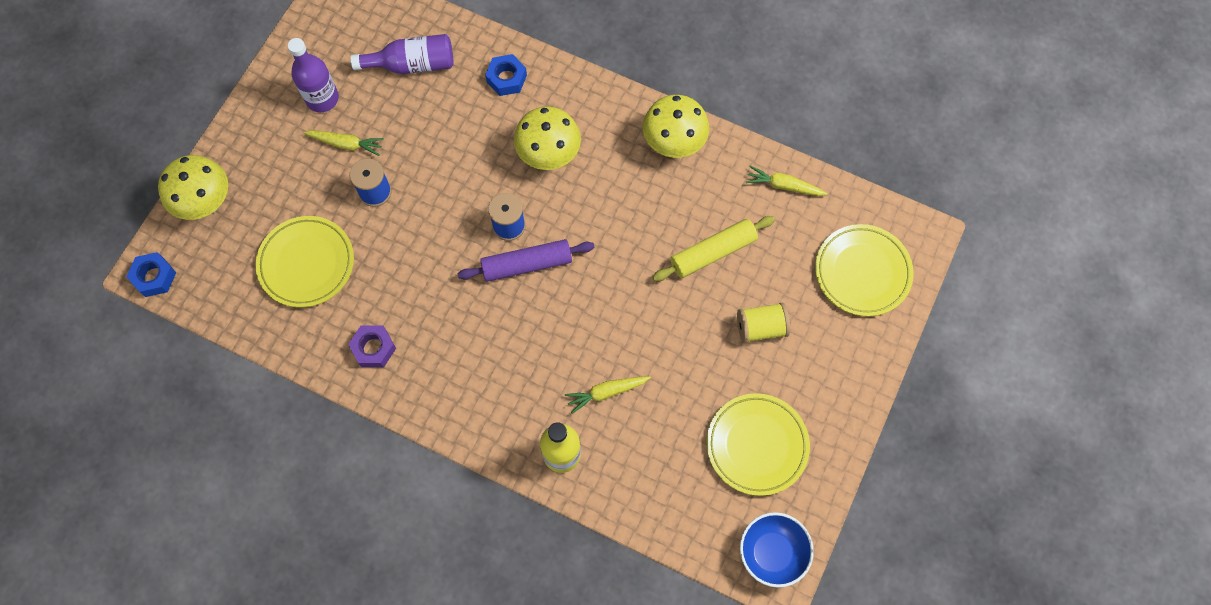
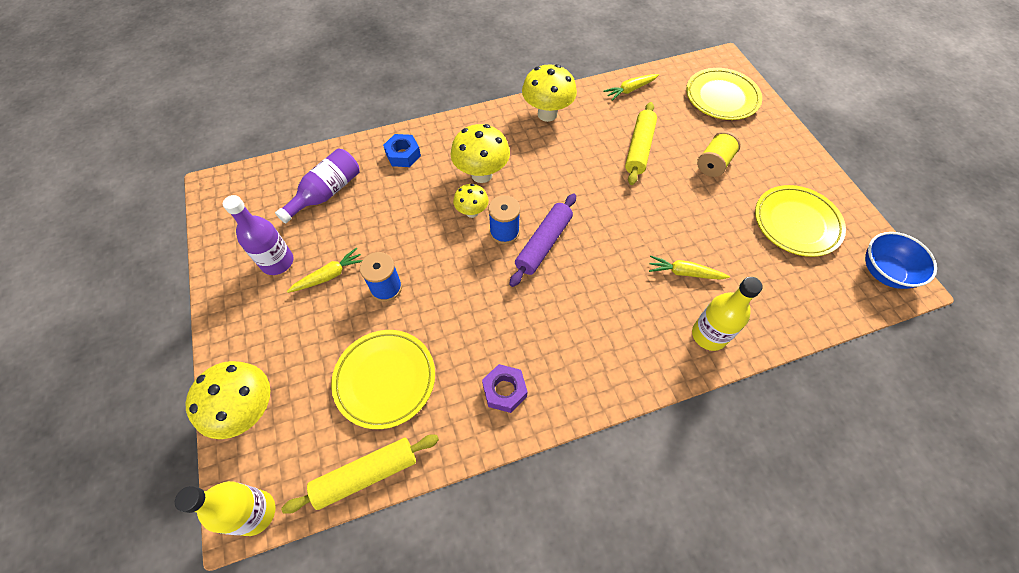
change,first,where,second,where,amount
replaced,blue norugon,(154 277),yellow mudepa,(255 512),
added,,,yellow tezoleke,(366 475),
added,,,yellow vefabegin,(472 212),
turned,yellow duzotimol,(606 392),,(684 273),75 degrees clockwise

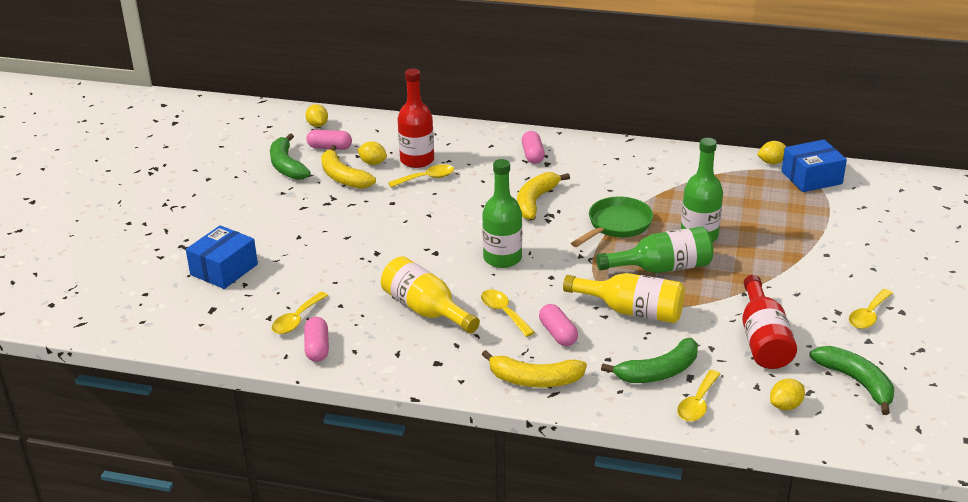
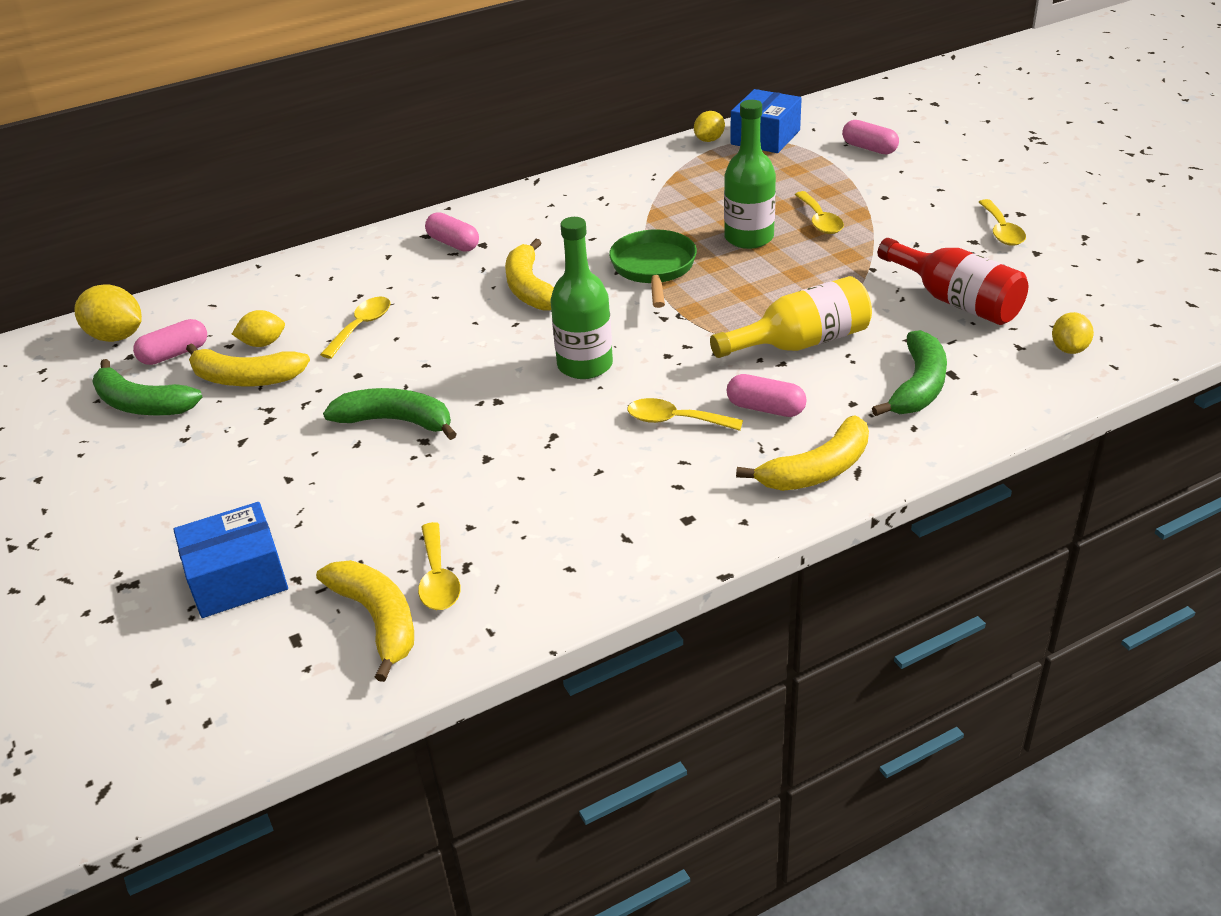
change,first,where,second,where,amount
resized,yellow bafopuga,(317 125),,(117 336),x1.58
turned,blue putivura,(224 269),,(237 578),75 degrees clockwise
added,,,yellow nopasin,(377 620),
moved,green nopasin,(856 382),,(396 421),
moved,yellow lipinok,(697 403),,(820 220),
moved,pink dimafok,(317 348),,(869 148),
removed,yellow mudepa,(425 310),,,
removed,red mudepa,(417 160),,,
removed,green mudepa,(662 268),,,

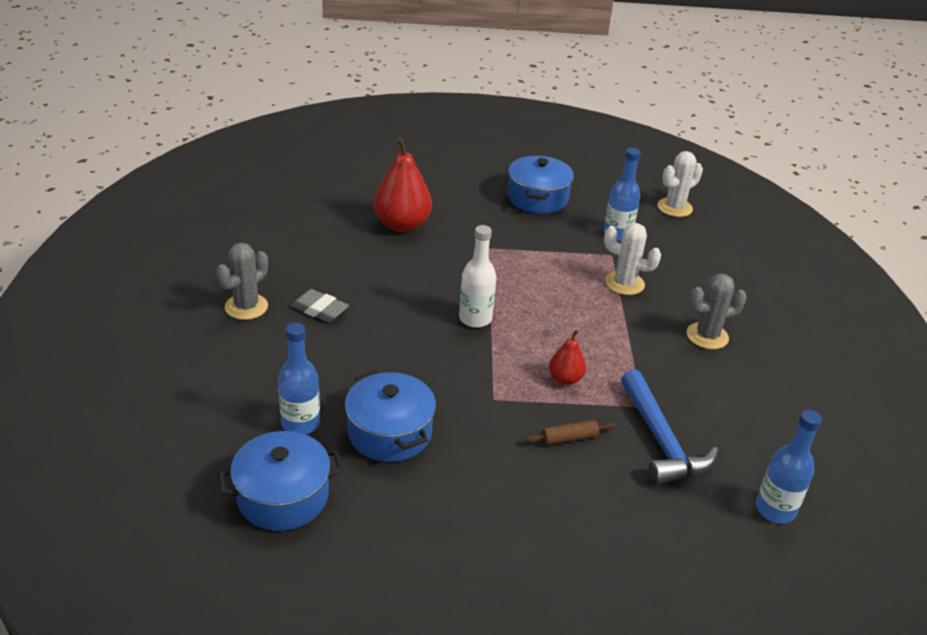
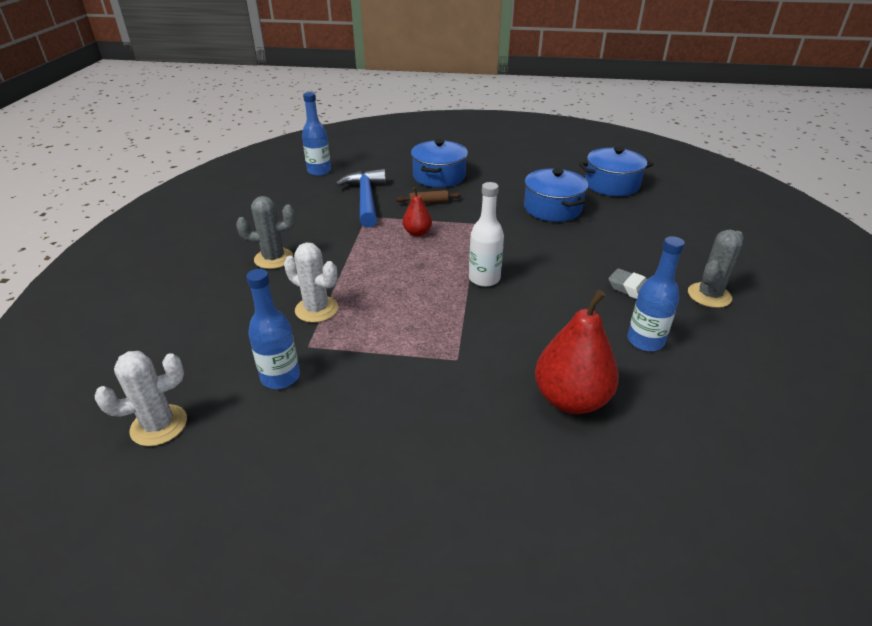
change,first,where,second,where,amount
moved,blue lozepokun,(537 198),,(439 176),
moved,blue mudepa,(300 423),,(645 341),

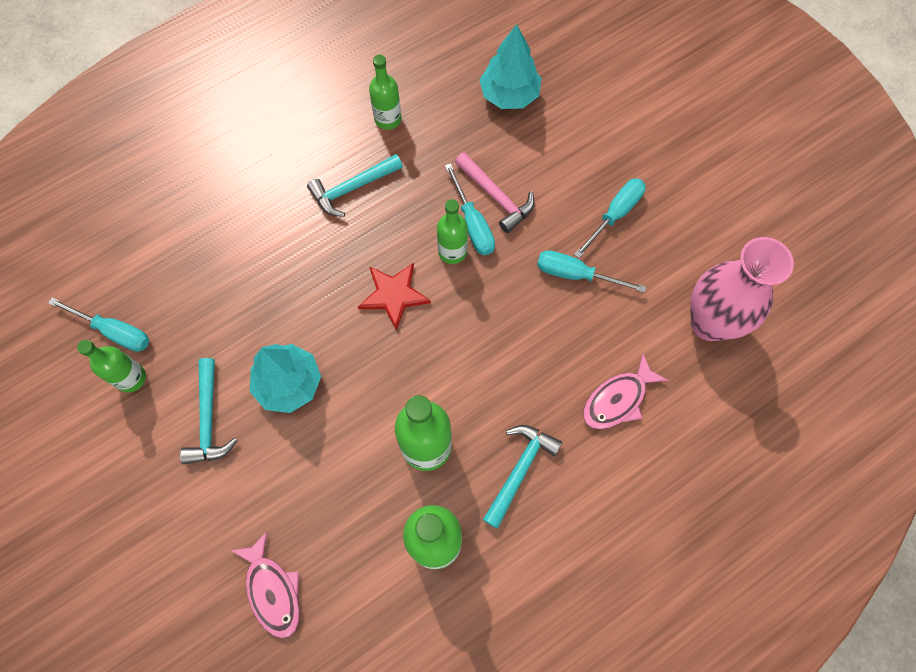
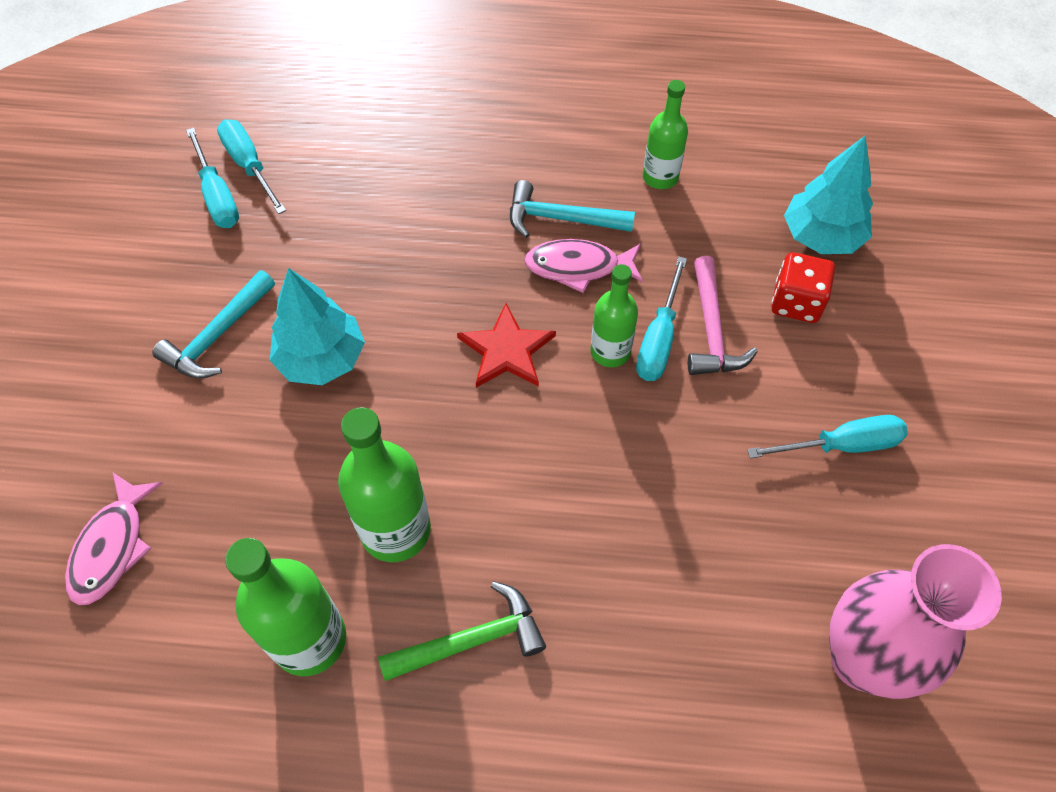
change,first,where,second,where,amount
moved,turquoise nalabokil,(576 275),,(249 166),
recoloured,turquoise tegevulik,(519 470),green tegevulik,(472 640),
moved,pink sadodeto,(618 399),,(578 267),
added,,,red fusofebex,(796 302),
removed,green mudepa,(131 378),,,

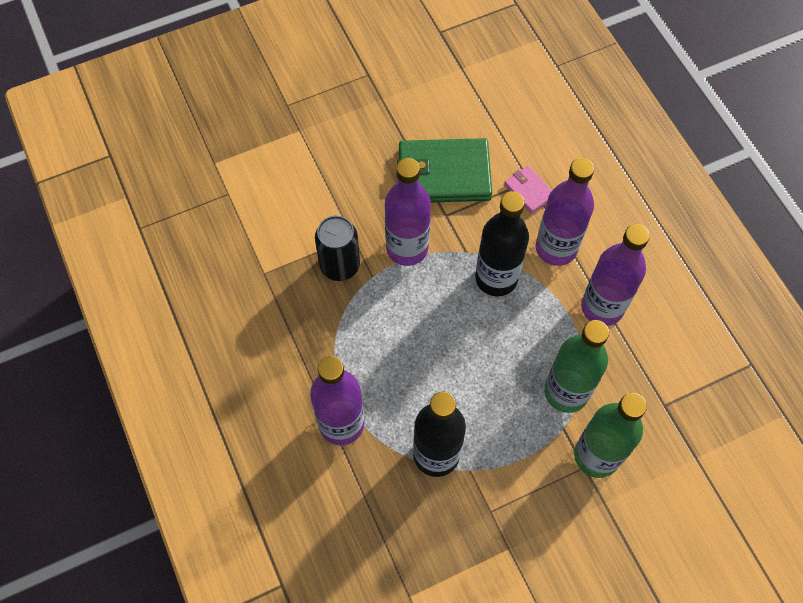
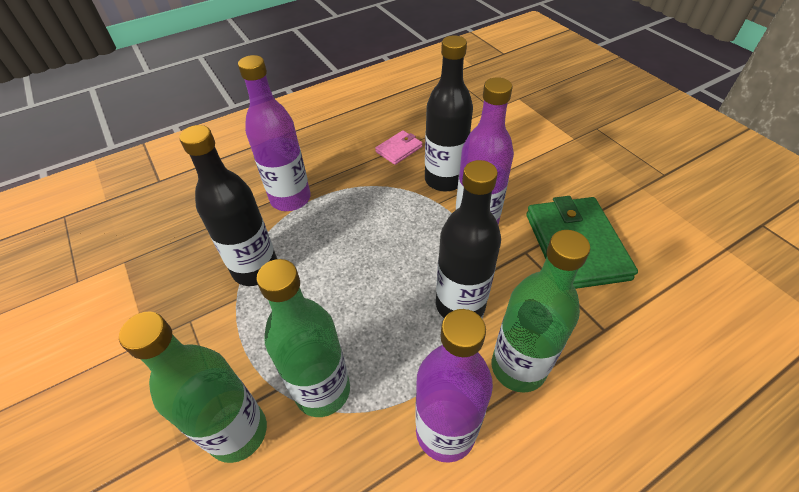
change,first,where,second,where,amount
moved,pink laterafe,(529 191),,(399 149),
replaced,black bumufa,(340 265),black mudepa,(444 180),
recoloured,purple mudepa,(556 248),green mudepa,(518 367),

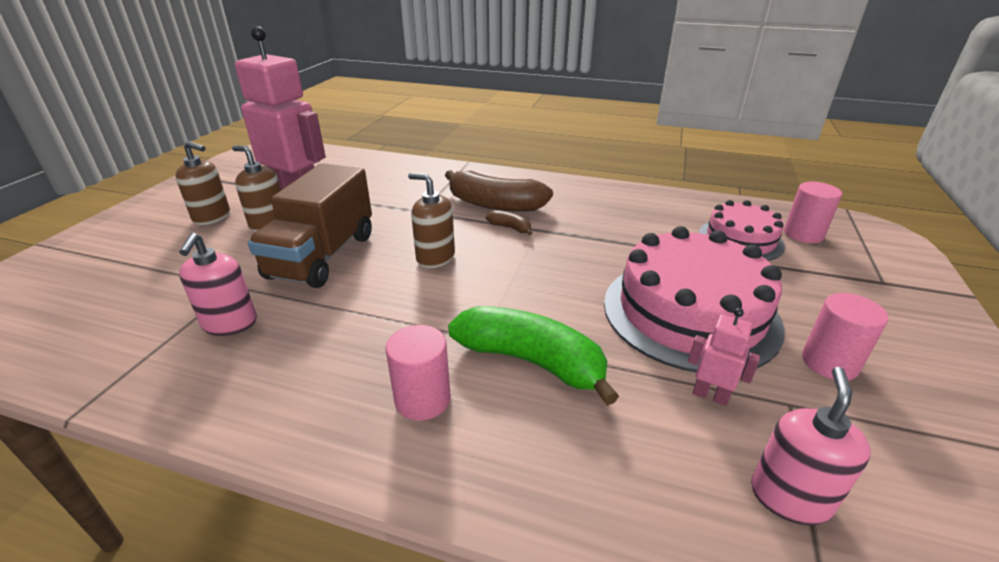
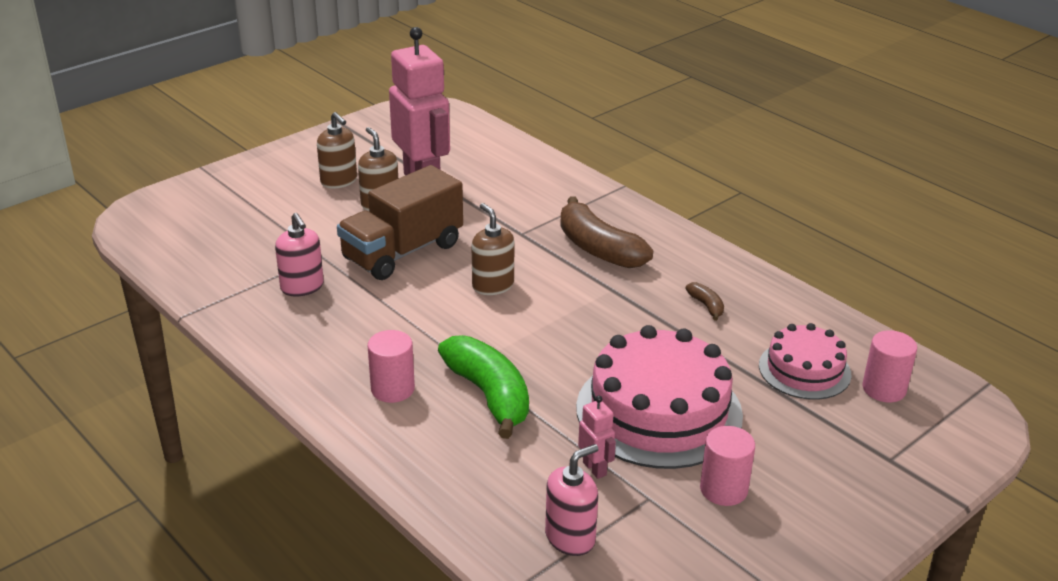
change,first,where,second,where,amount
turned,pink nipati,(230 324),,(302 287),60 degrees counterclockwise
moved,brown nopasin,(510 228),,(706 306),

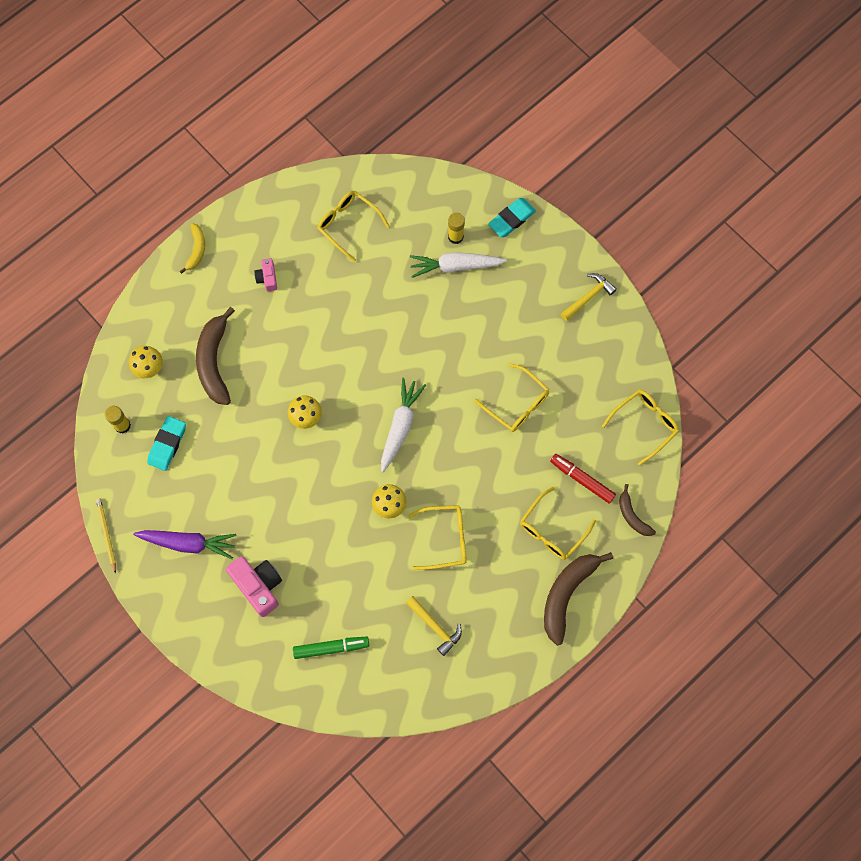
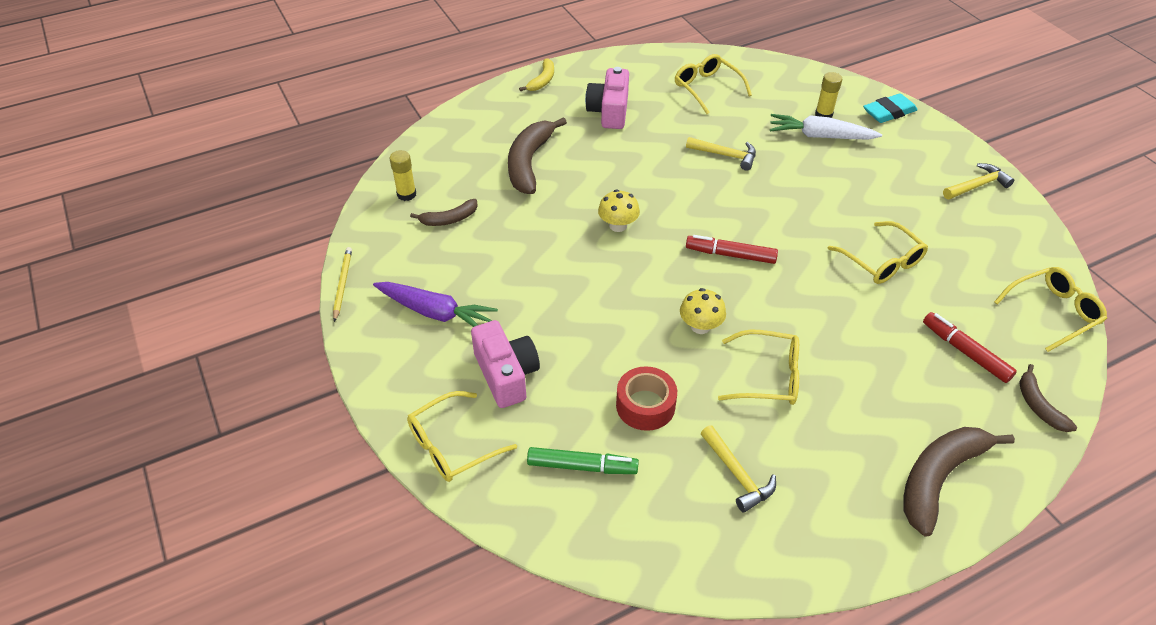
change,first,where,second,where,amount
moved,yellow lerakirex,(551 530),,(451 446),
replaced,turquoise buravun,(167 444),brown nopasin,(449 219),
resized,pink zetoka,(267 278),,(609 111),x1.85
added,,,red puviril,(645 405),
added,,,yellow tegevulik,(725 155),
replaced,white duzotimol,(400 426),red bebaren,(730 255),
removed,yellow vefabegin,(149 367),,,

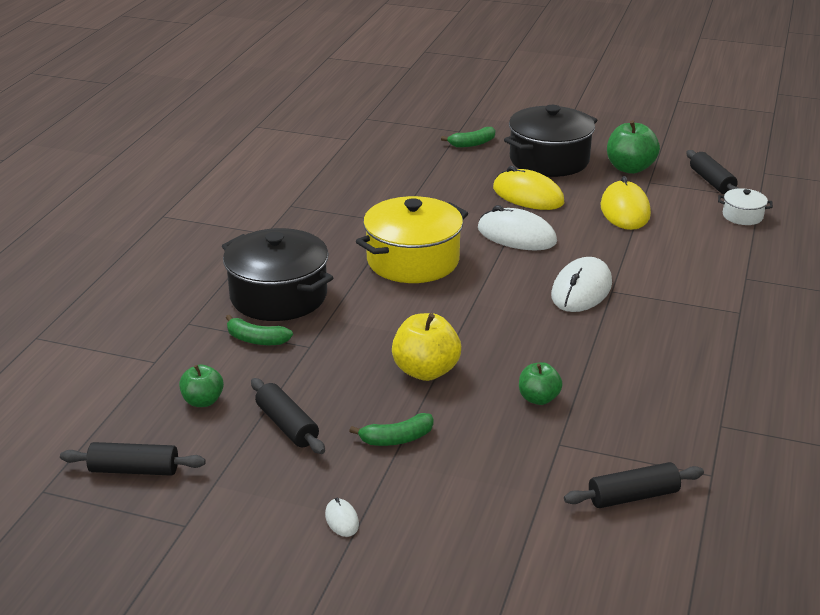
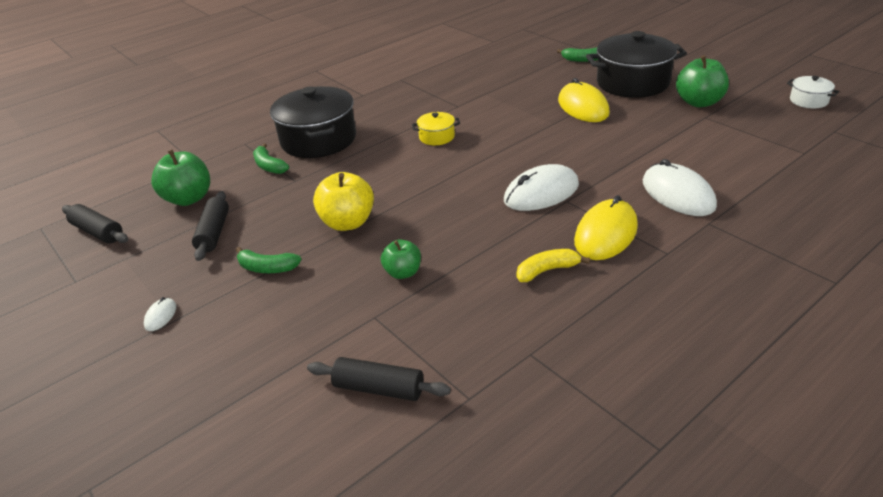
change,first,where,second,where,amount
resized,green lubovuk,(203 401),,(189 199),x1.63
resized,yellow lozepokun,(413 261),,(437 137),x0.46
added,,,yellow nopasin,(547 270),
moved,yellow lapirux,(625 210),,(606 234),
moved,white lapirux,(516 235),,(678 194),
moved,white lozepokun,(742 216),,(808 101),
removed,black tezoleke,(712 181),,,

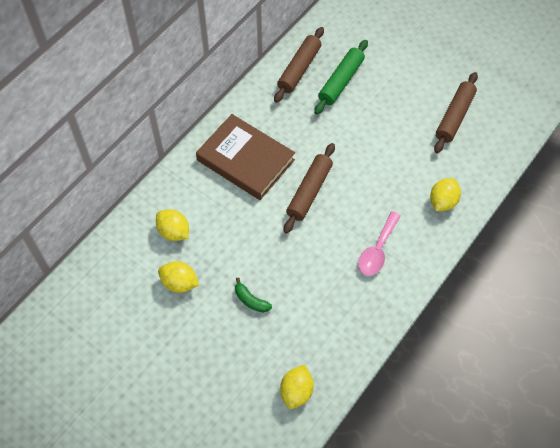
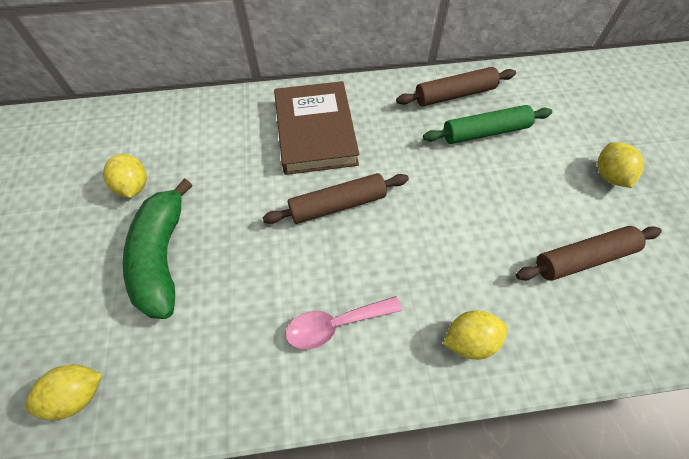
change,first,where,second,where,amount
resized,green nopasin,(251 300),,(163 256),x2.34
moved,yellow bafopuga,(174 232),,(609 175),

